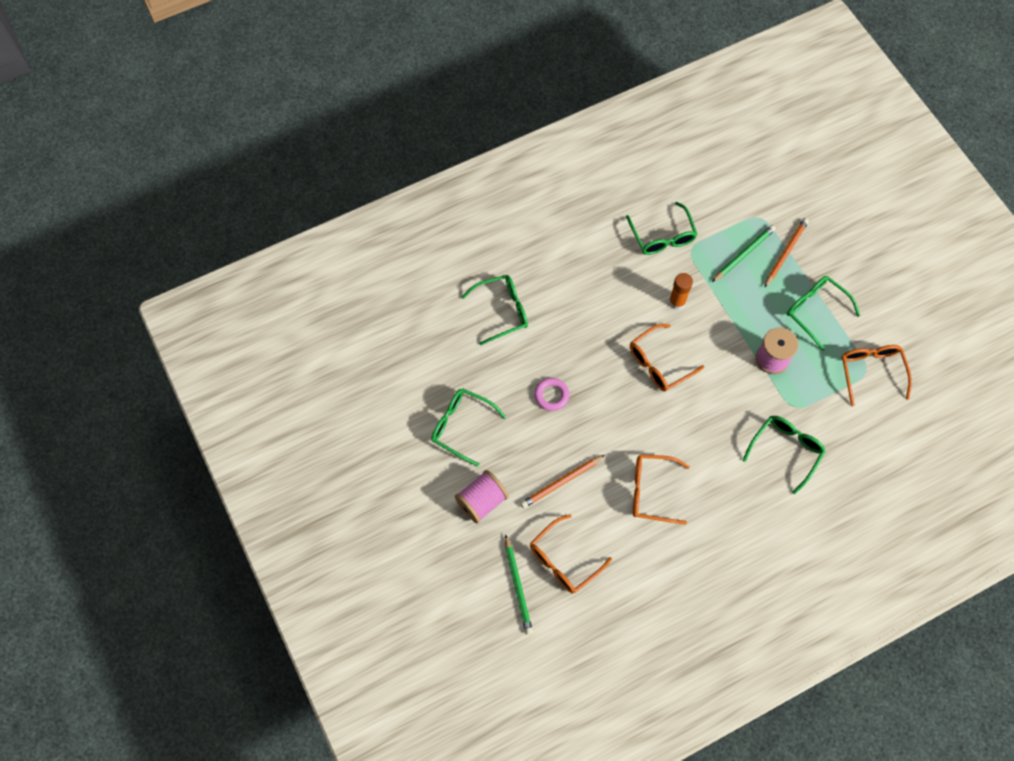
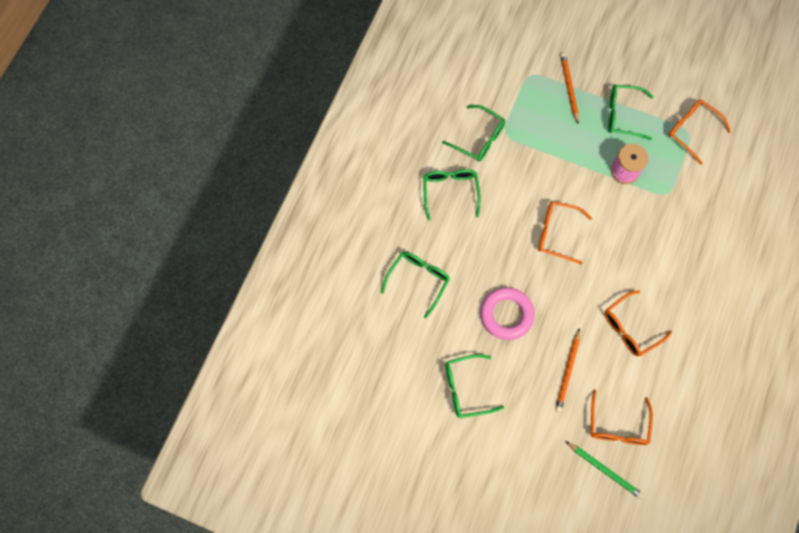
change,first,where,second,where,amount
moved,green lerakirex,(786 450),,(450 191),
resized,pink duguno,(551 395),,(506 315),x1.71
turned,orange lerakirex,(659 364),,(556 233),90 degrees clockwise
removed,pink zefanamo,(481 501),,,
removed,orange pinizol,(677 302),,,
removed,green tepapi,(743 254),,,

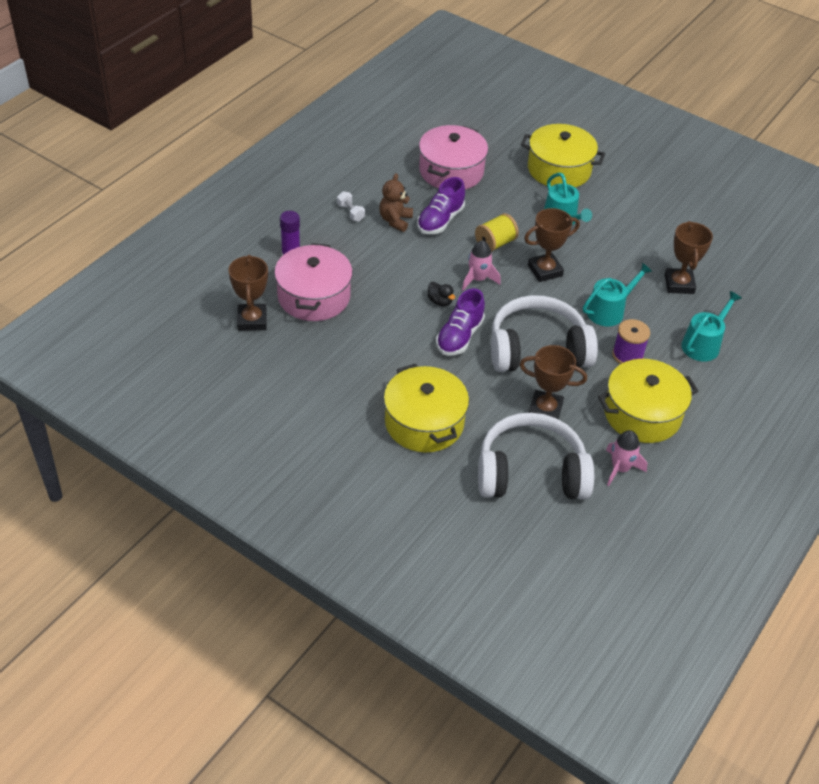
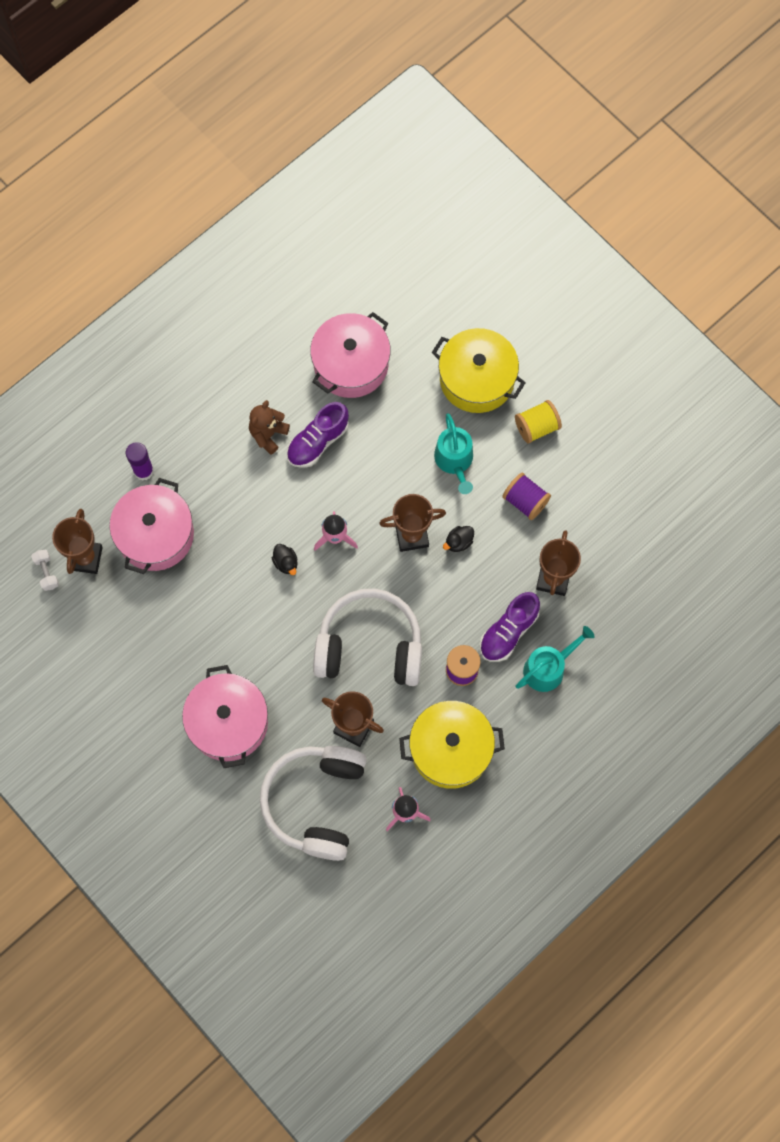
change,first,where,second,where,amount
moved,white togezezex,(350 212),,(47 572),
recoloured,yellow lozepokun,(424 423),pink lozepokun,(228 722),
turned,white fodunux,(531 473),,(316 802),90 degrees counterclockwise
added,,,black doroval,(458 542),
moved,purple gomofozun,(459 336),,(508 632),
added,,,purple zefanamo,(525 501),
moved,yellow zefanamo,(495 243),,(536 427),
removed,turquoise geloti,(609 310),,,

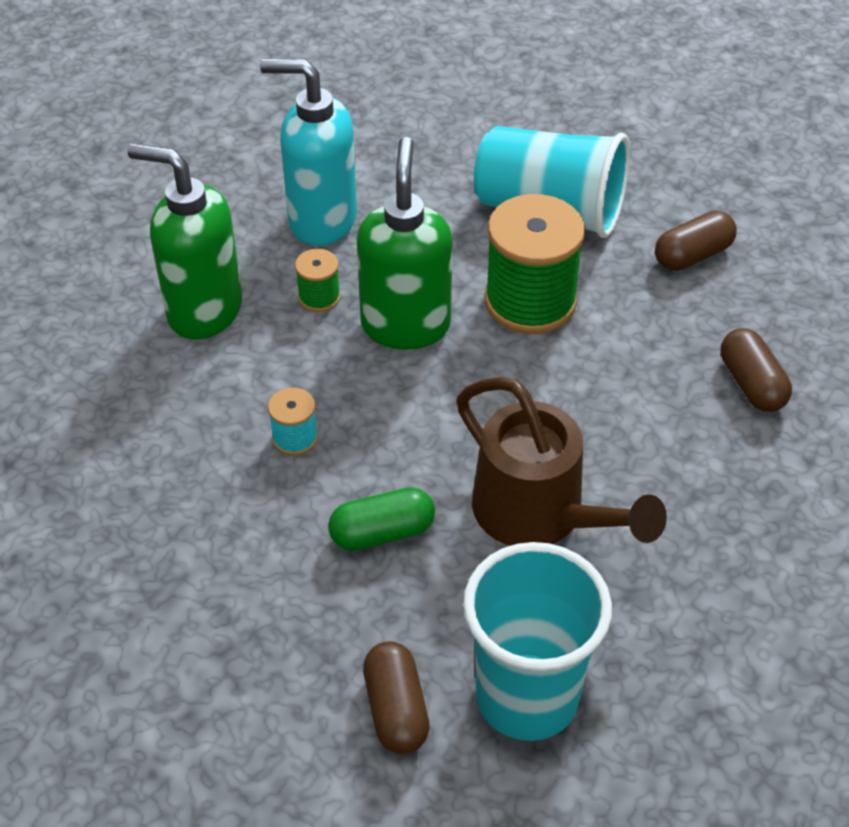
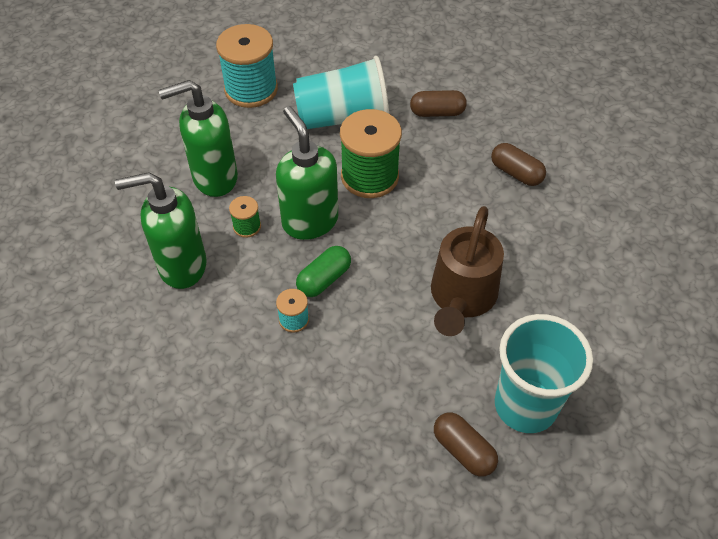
change,first,where,second,where,amount
recoloured,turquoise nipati,(321 220),green nipati,(214 178),
added,,,turquoise zefanamo,(251 89),
moved,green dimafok,(382 533),,(324 279),
turned,brown dimafok,(692 255),,(437 112),60 degrees clockwise
turned,brown geloti,(541 515),,(461 298),90 degrees clockwise

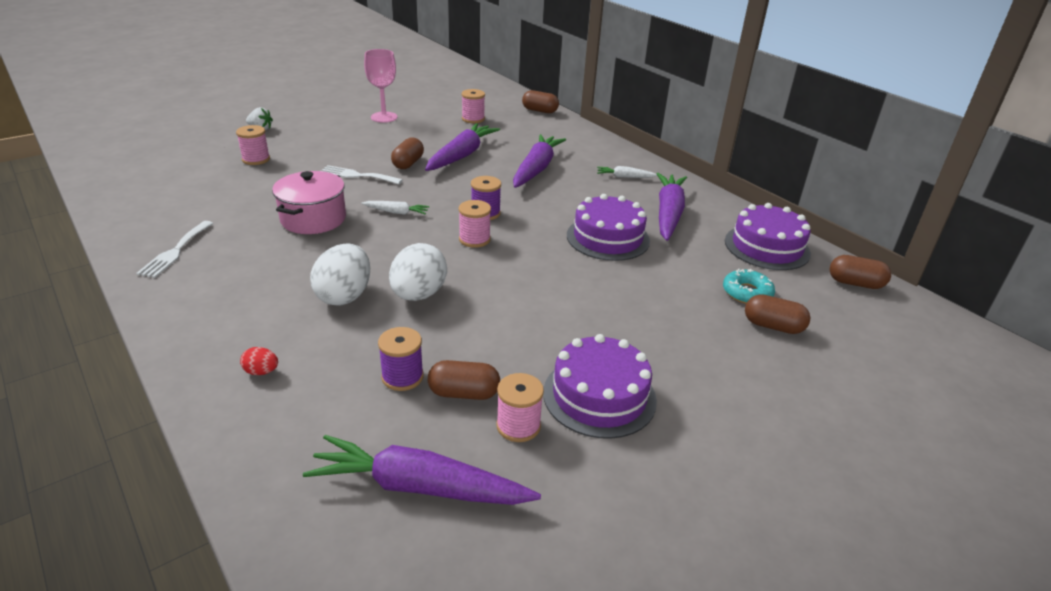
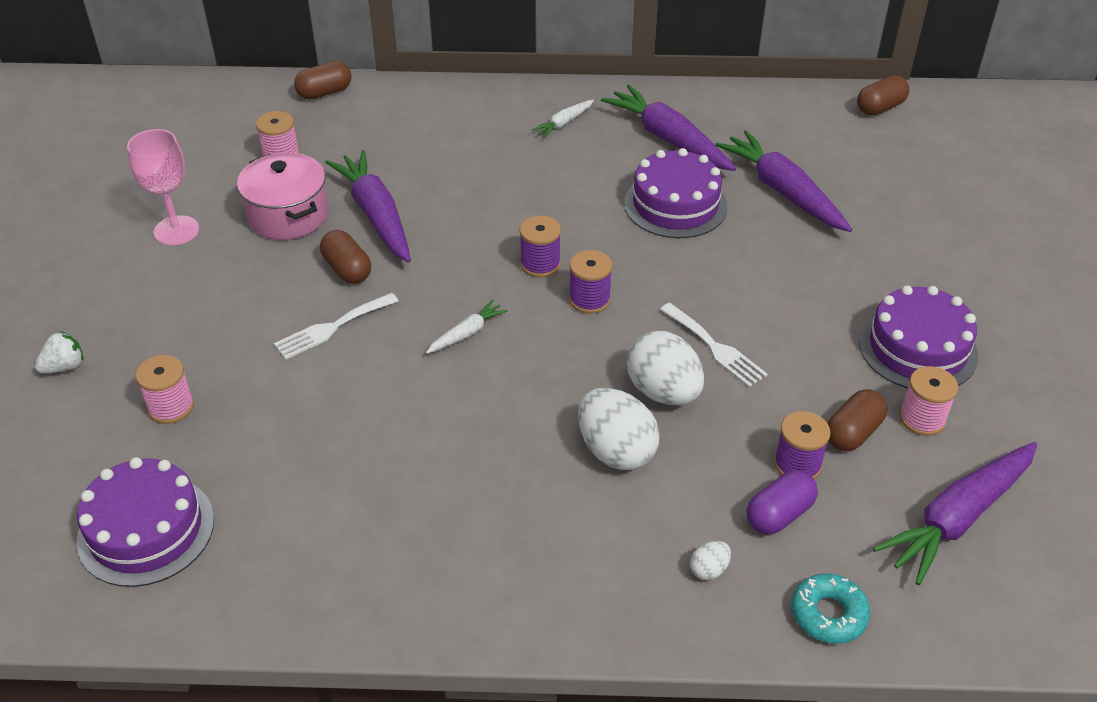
change,first,where,second,where,amount
moved,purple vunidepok,(767 247),,(146 530),
moved,pink lozepokun,(313 219),,(288 215),
recoloured,pink zefanamo,(474 239),purple zefanamo,(589 299),
moved,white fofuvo,(175 251),,(715 347),
recoloured,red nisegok,(261 372),white nisegok,(709 570),
moved,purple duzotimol,(536 169),,(782 191),
added,,,purple dimafok,(779 514),
moved,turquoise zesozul,(747 293),,(828 614),
removed,brown dimafok,(773 326),,,

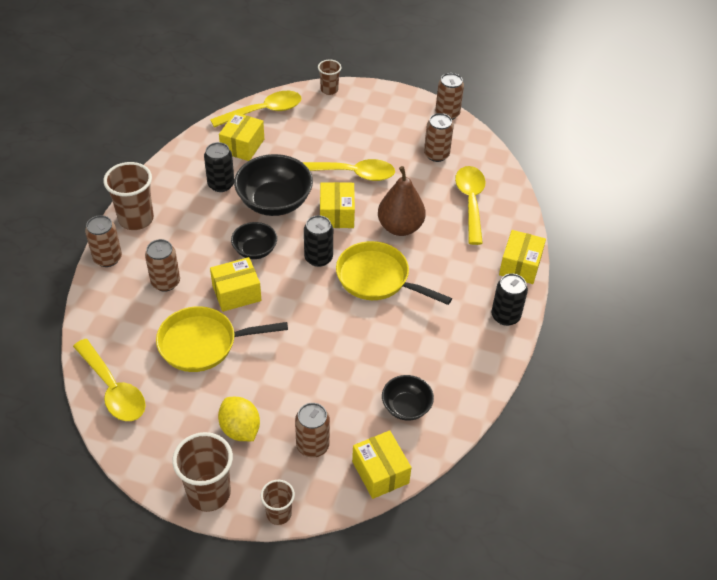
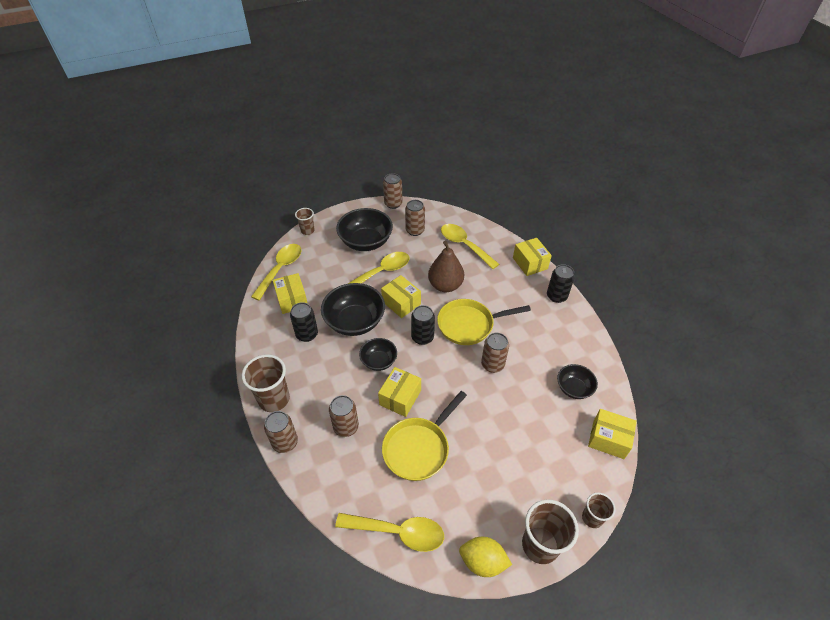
change,first,where,second,where,amount
added,,,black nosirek,(366 242),
moved,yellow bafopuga,(240 429),,(482 561),
moved,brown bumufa,(312 445),,(492 364),

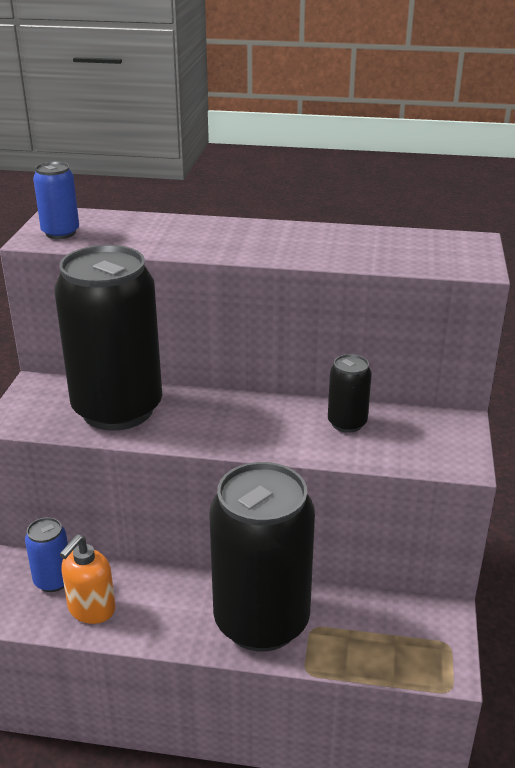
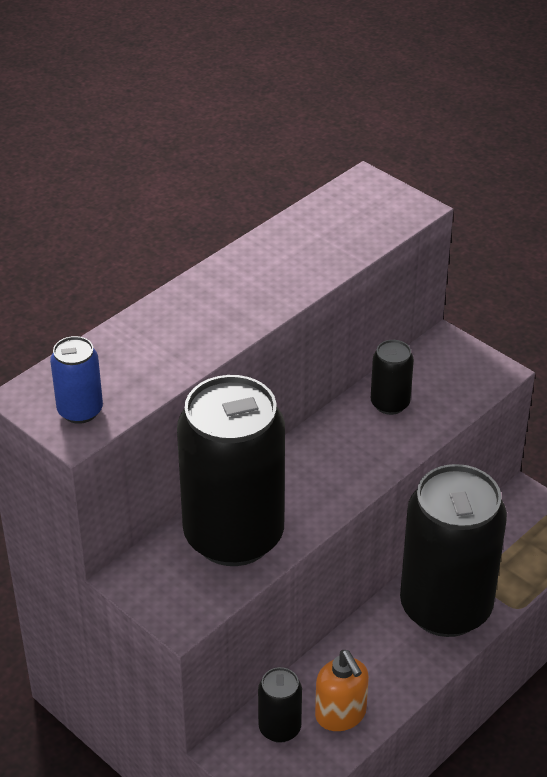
change,first,where,second,where,amount
recoloured,blue bumufa,(53 580),black bumufa,(279 728),

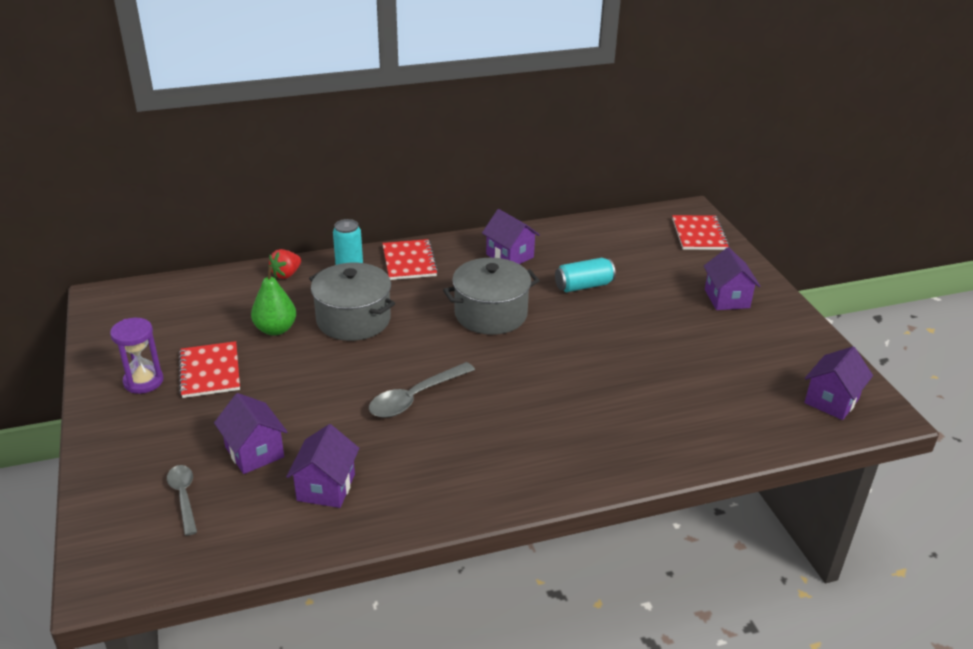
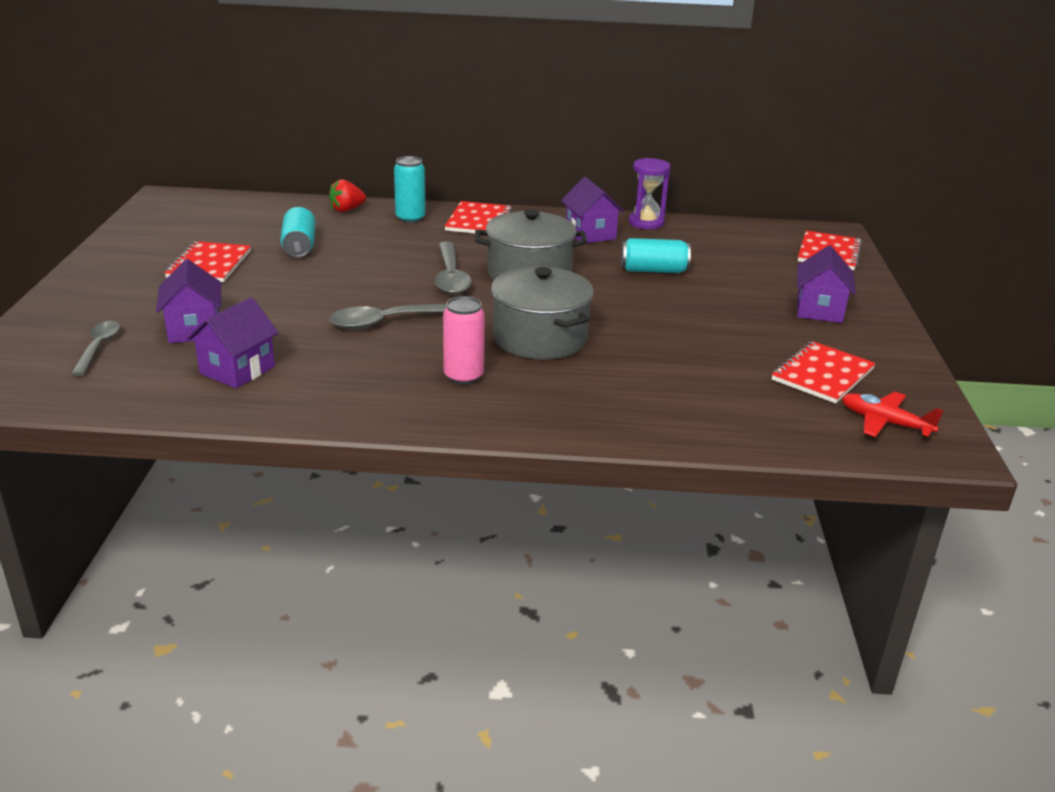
change,first,where,second,where,amount
replaced,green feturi,(275 329),turquoise bumufa,(299 246),
added,,,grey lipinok,(451 277),
added,,,pink bumufa,(463 376),
moved,grey lozepokun,(353 320),,(540 338),
moved,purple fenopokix,(143 381),,(646 223),
added,,,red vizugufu,(823 374),
replaced,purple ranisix,(831 401),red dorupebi,(885 422),

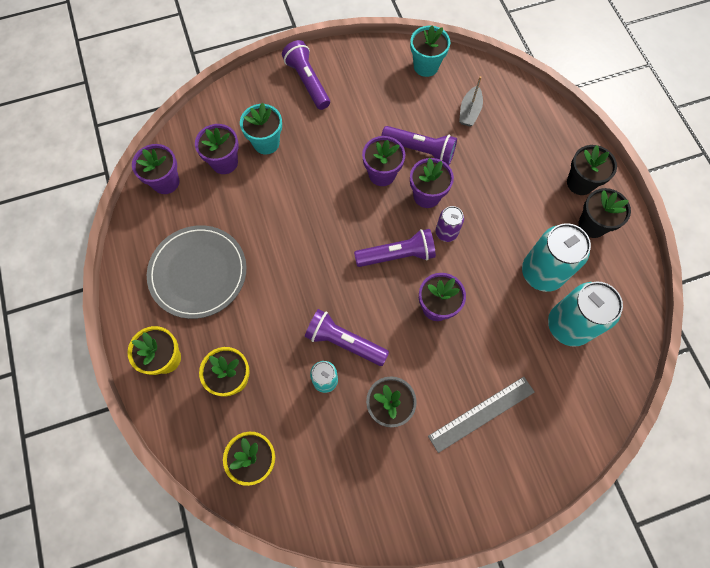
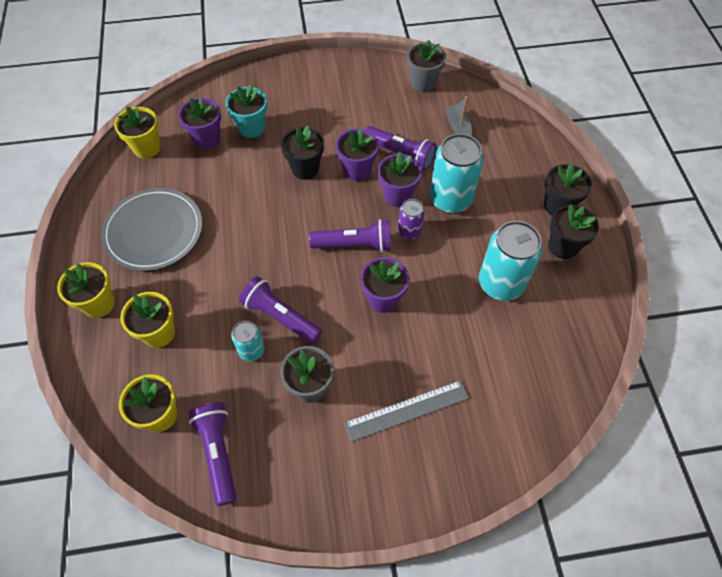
change,first,where,second,where,amount
recoloured,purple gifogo,(165 182),yellow gifogo,(147 148),
moved,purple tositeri,(307 82),,(218 453),
added,,,black gifogo,(305 169),
recoloured,turquoise gifogo,(426 66),grey gifogo,(423 83),
moved,turquoise bumufa,(568 325),,(450 199),
turned,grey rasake,(469 111),,(457 127),135 degrees clockwise

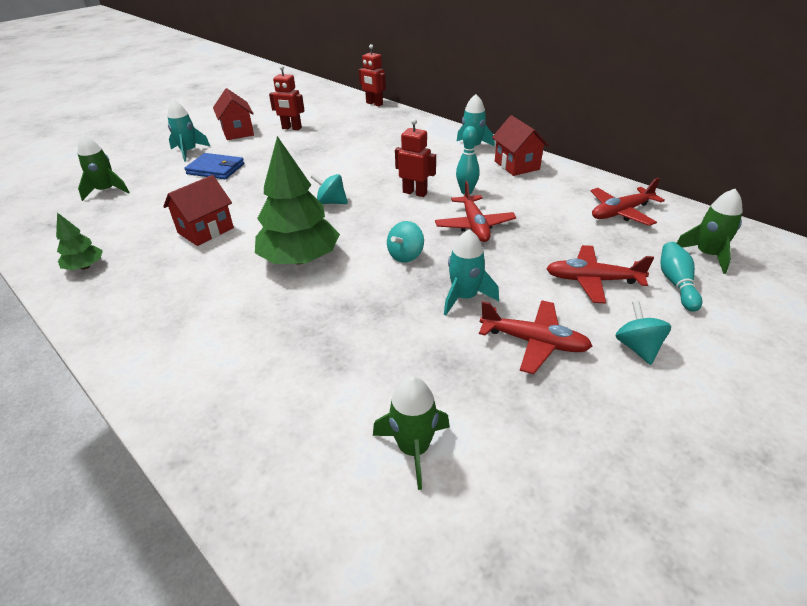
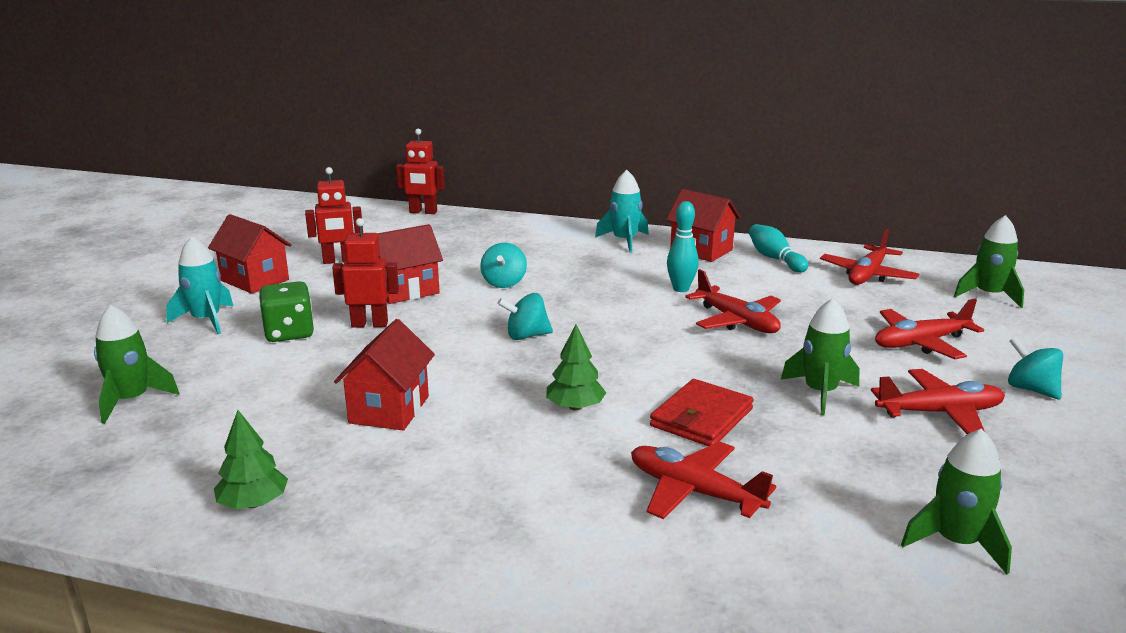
change,first,where,second,where,amount
replaced,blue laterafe,(216 169),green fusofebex,(289 333),
moved,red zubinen,(415 193),,(369 324),
added,,,red ranisix,(406 290),
moved,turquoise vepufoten,(406 255),,(504 283),
resized,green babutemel,(300 259),,(575 407),x0.49
added,,,red dorupebi,(694 491),
added,,,red laterafe,(701 417),
moved,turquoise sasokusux,(676 283),,(775 259),
recoloured,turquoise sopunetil,(464 297),green sopunetil,(820 392),

